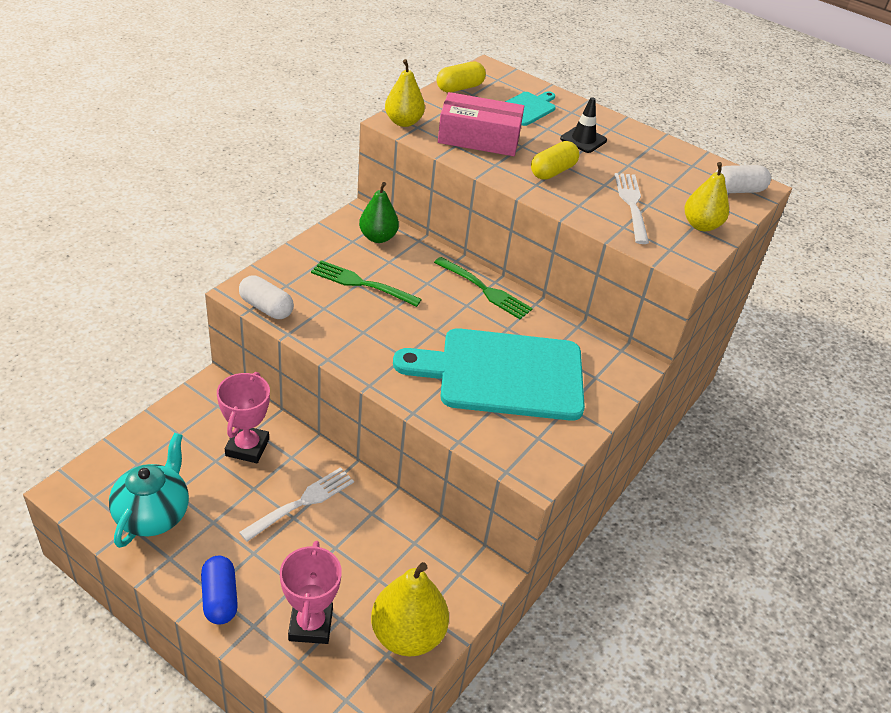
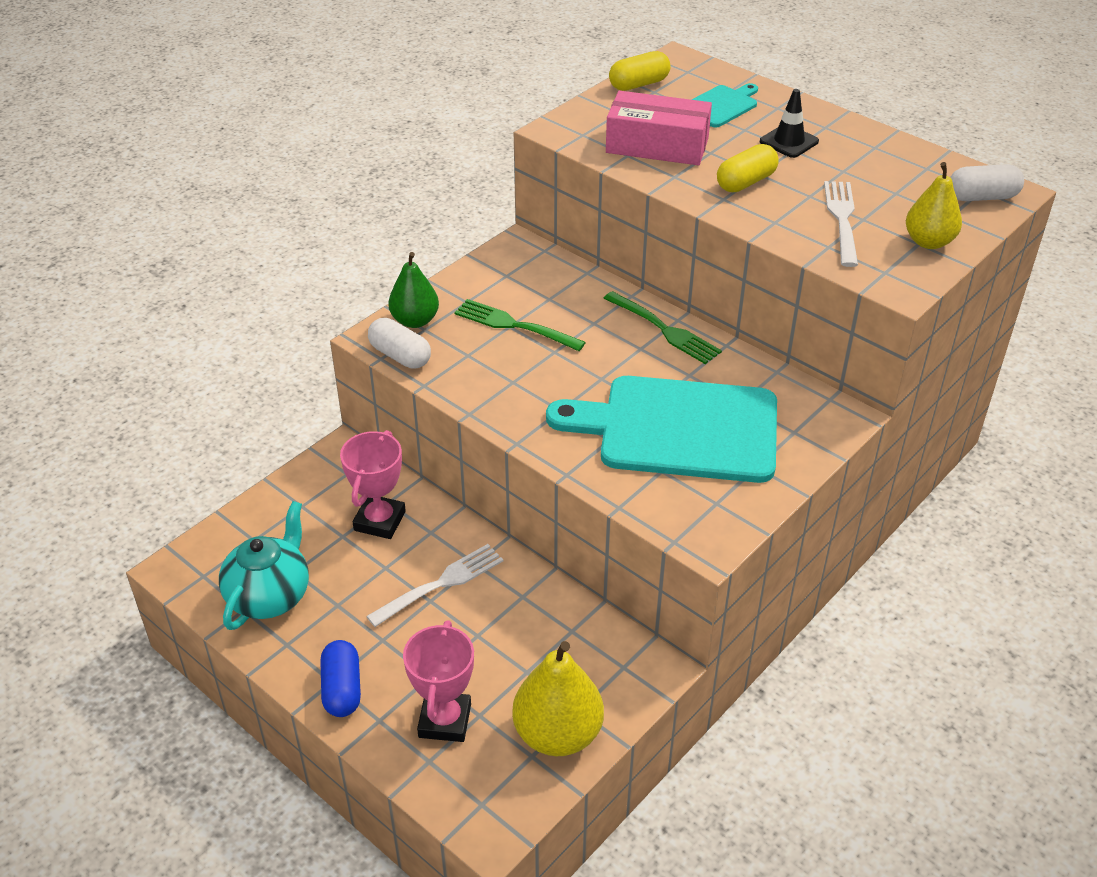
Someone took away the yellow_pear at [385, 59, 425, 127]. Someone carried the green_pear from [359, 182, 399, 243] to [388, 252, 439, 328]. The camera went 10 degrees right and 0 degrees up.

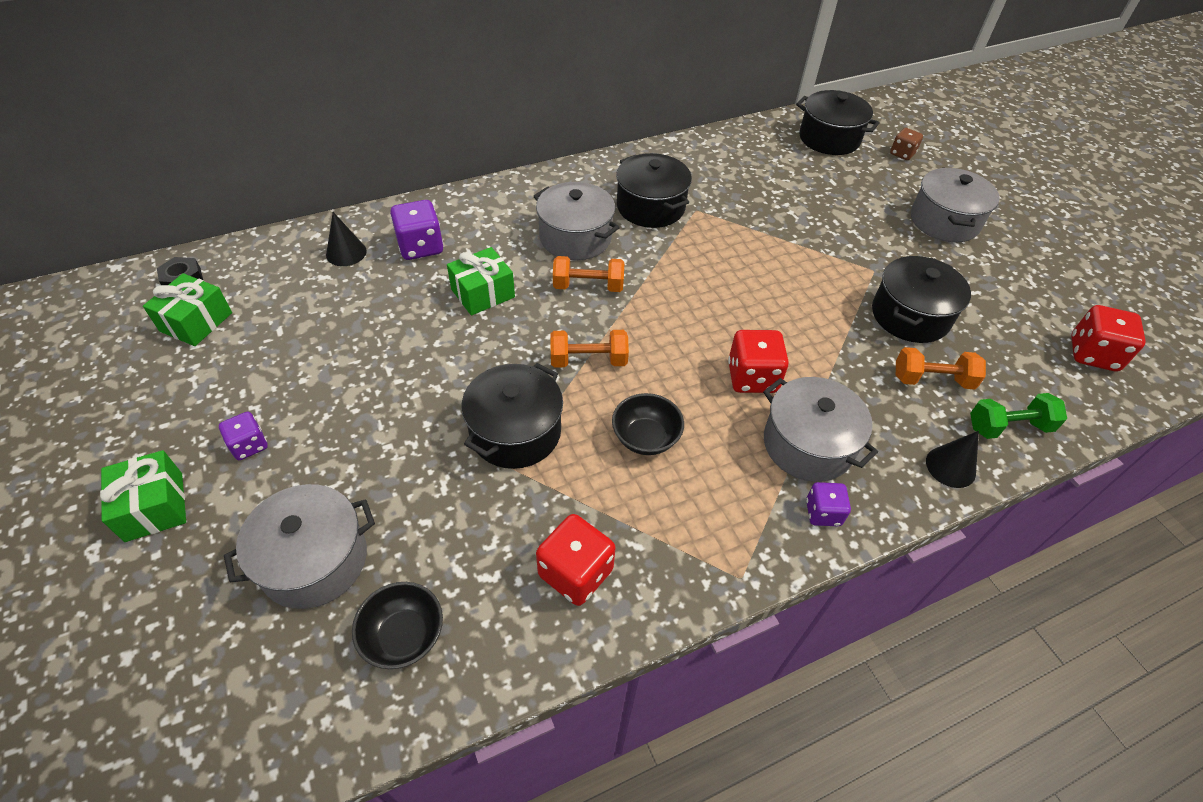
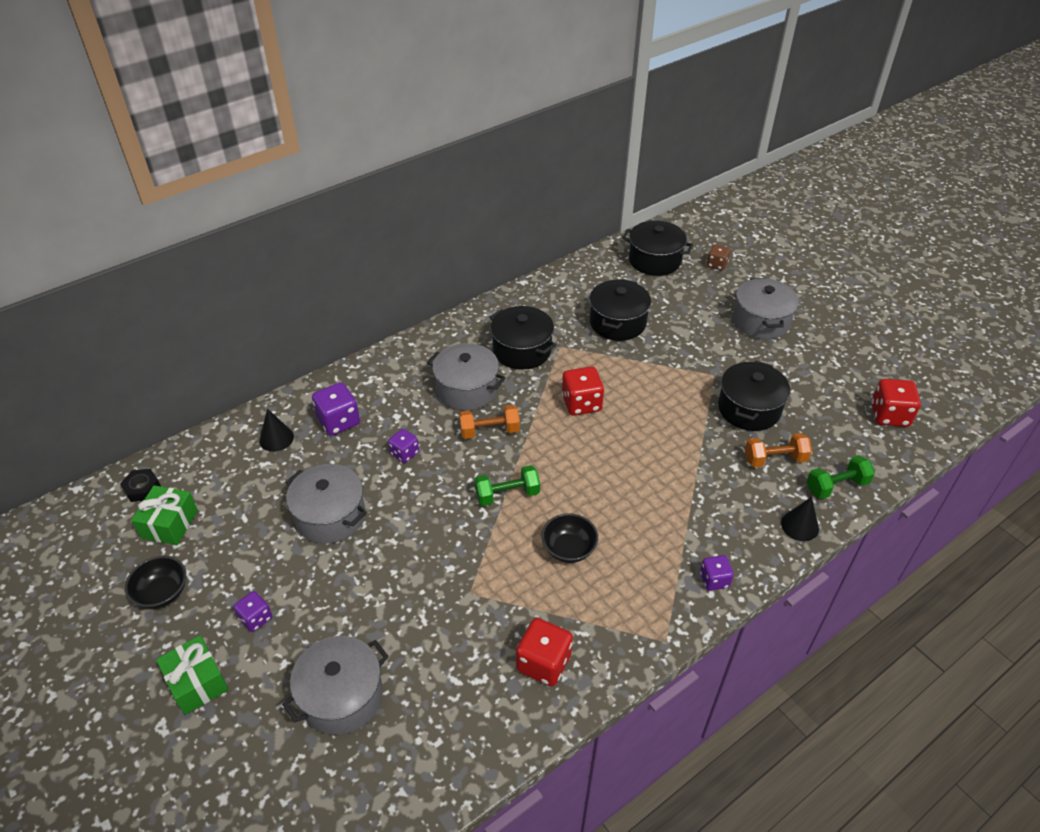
Someone carried the black_bowl from [352, 582, 443, 669] to [125, 556, 186, 609]. Someone carried the black_pot from [461, 363, 563, 469] to [590, 279, 651, 341]. Someone carried the red_dice from [728, 330, 789, 393] to [562, 367, 604, 415]. Someone carried the grey_pot from [763, 377, 878, 482] to [286, 464, 367, 544]. Someone swapped the green_gift at [447, 247, 515, 316] for the purple_dice at [388, 429, 419, 463]. Someone repainted the orange_dumbbell at [550, 330, 629, 368], which became the green_dumbbell at [474, 465, 540, 506]. The camera went 10 degrees left and 5 degrees down.

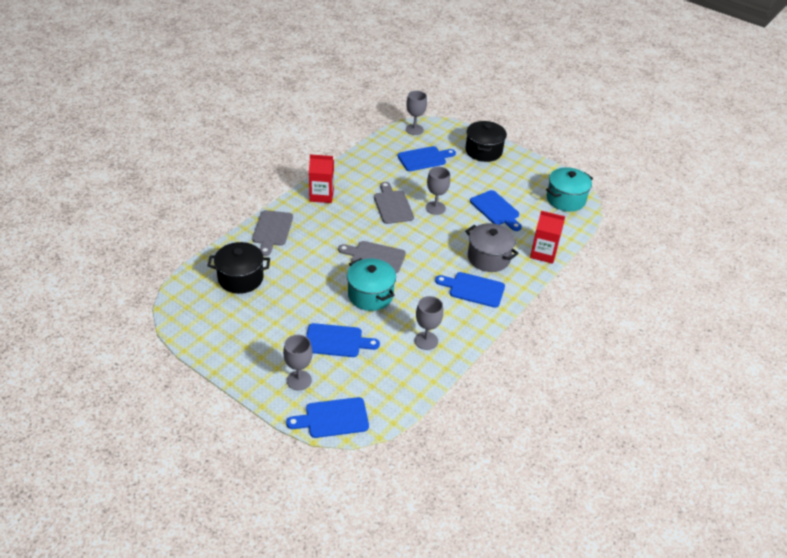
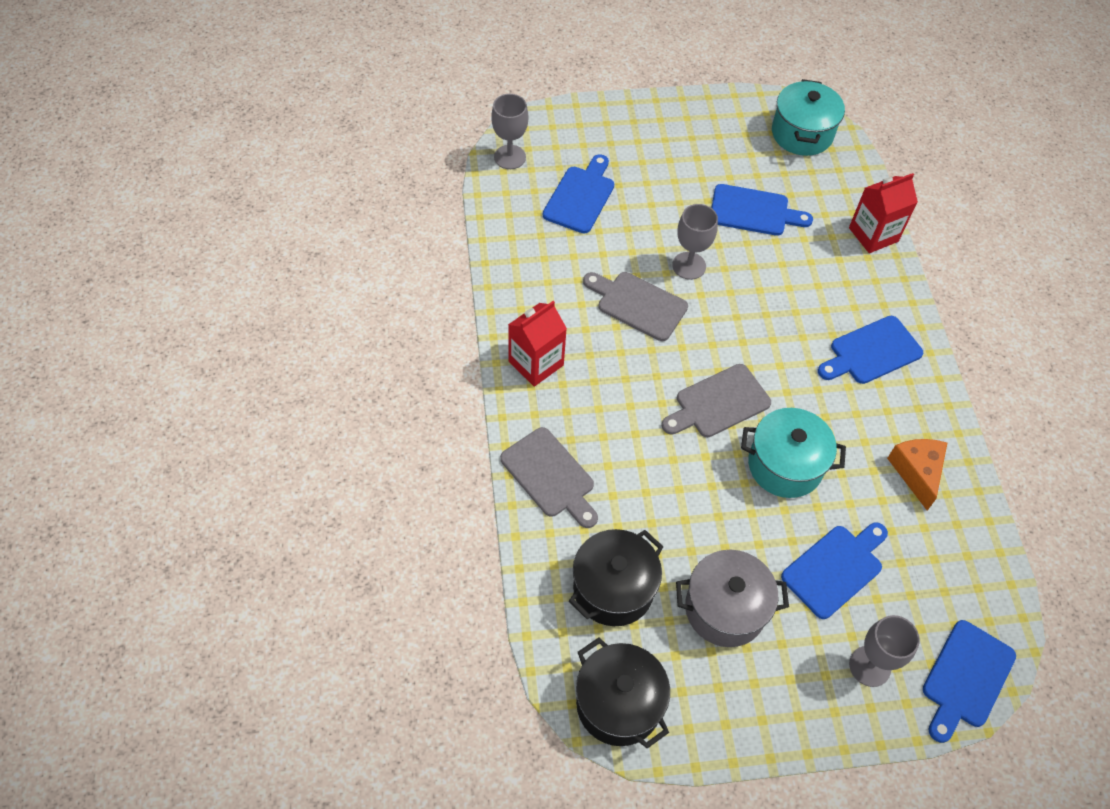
Someone carried the black_pot from [465, 121, 507, 162] to [576, 638, 670, 749]. Someone carried the grey_pot from [465, 223, 519, 272] to [676, 550, 789, 647]. Someone swapped the grey_goblet at [415, 296, 443, 350] for the orange_cheese at [887, 439, 947, 511]. The camera went 45 degrees left and 15 degrees up.

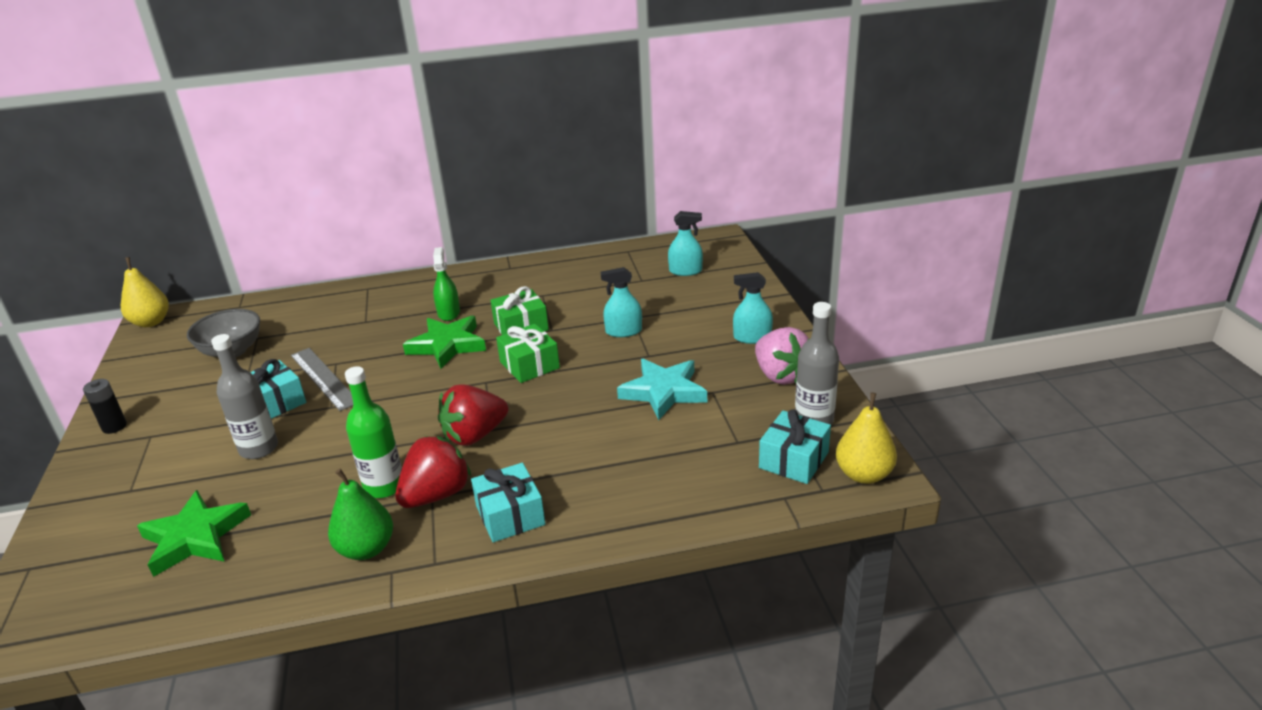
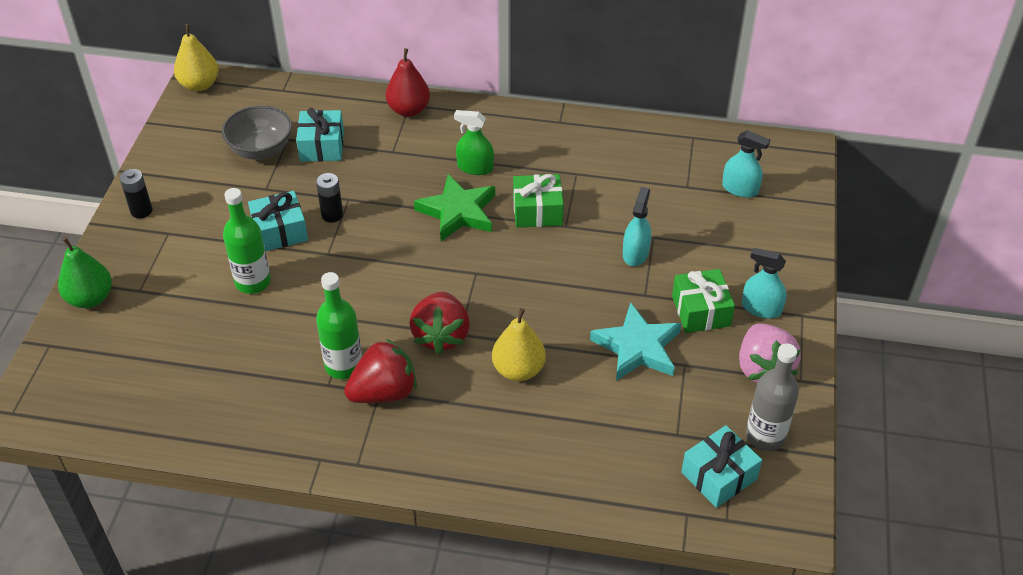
Someone took away the green_star at [137, 490, 251, 577]. Someone put down the red_pear at [386, 48, 430, 117]. Someone carried the green_pear from [328, 469, 393, 560] to [58, 237, 112, 308]. Someone carried the turquoise_gift from [471, 463, 545, 542] to [296, 108, 344, 162]. Someone carried the green_gift from [496, 324, 560, 383] to [672, 269, 735, 333]. Someone carried the yellow_pear from [836, 393, 897, 484] to [492, 308, 546, 381]. Someone swapped the grey_ruler at [291, 348, 353, 411] for the black_battery at [316, 173, 343, 223]. Someone repainted the grey_bottle at [211, 334, 278, 459], which became the green_bottle at [223, 188, 271, 294]. Someone rotated the green_spray_bottle at [433, 247, 460, 321] by 90 degrees counterclockwise. Someone rotated the red_strawberry at [438, 384, 508, 446] by 75 degrees counterclockwise. Someone rotated the turquoise_spray_bottle at [601, 267, 642, 337] by 90 degrees clockwise. The camera went 20 degrees right and 15 degrees up.

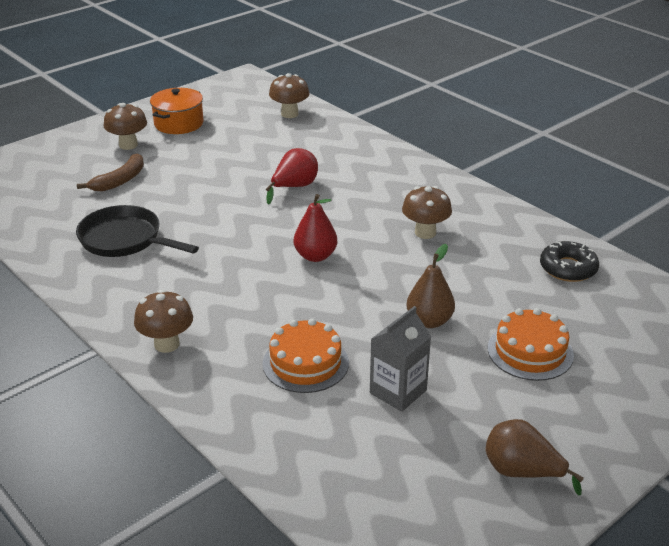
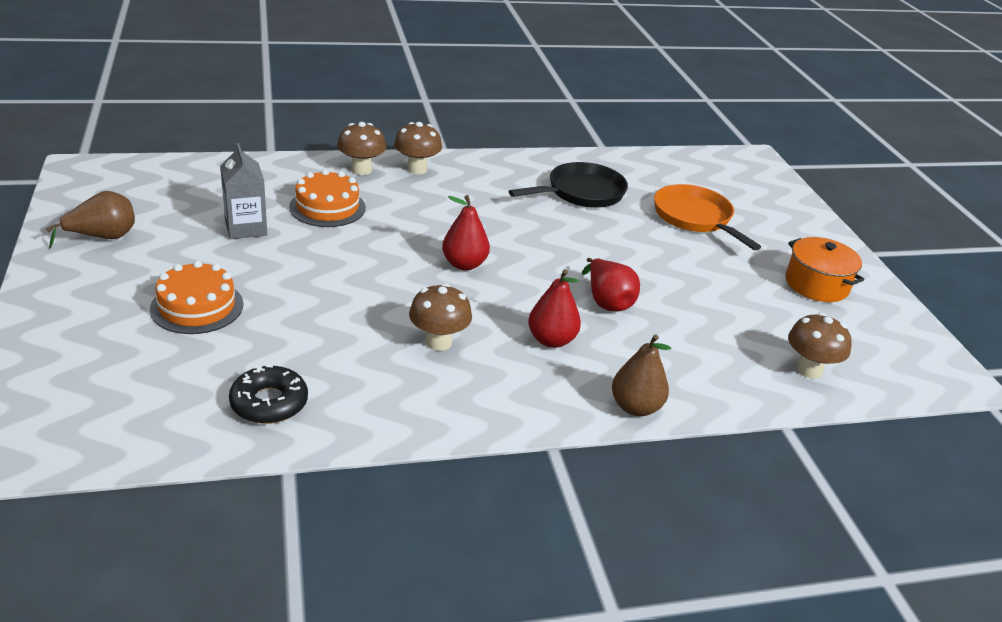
Someone put down the red_pear at [528, 269, 581, 348]. Someone carried the brown_mushroom from [104, 103, 147, 150] to [337, 122, 386, 175]. Someone carried the brown_pear from [406, 244, 455, 328] to [612, 335, 671, 416]. Someone swapped the brown_banana at [77, 153, 144, 191] for the orange_pan at [654, 184, 761, 251]. The camera went 115 degrees right and 0 degrees up.

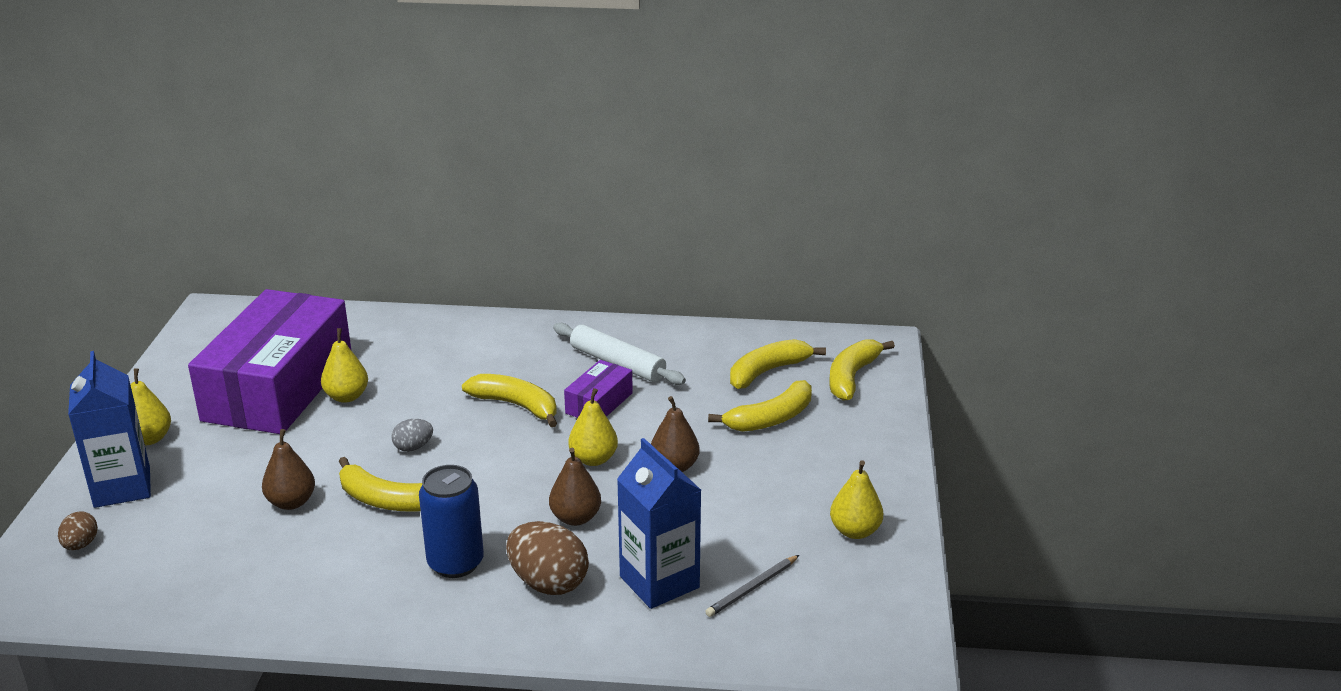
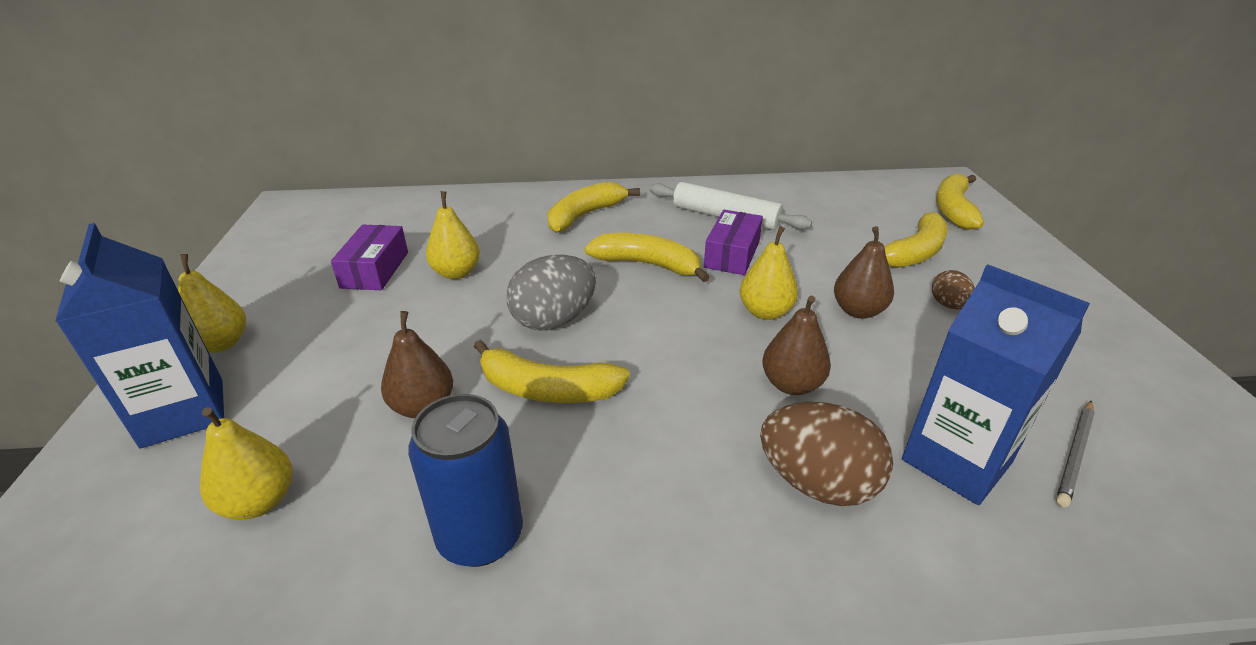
Someone carried the brown_egg from [58, 511, 98, 550] to [932, 270, 975, 309]. Someone carried the blue_can from [419, 465, 484, 578] to [408, 394, 523, 567]. Someone carried the yellow_banana from [730, 339, 826, 389] to [547, 182, 640, 233]. Someone carried the yellow_pear from [830, 460, 883, 539] to [200, 407, 292, 519]. Someone scaled the purple_box at [188, 289, 351, 434] by 0.42. Someone scaled the grey_egg at [391, 419, 433, 452] by 1.87. The camera went 10 degrees left and 5 degrees up.

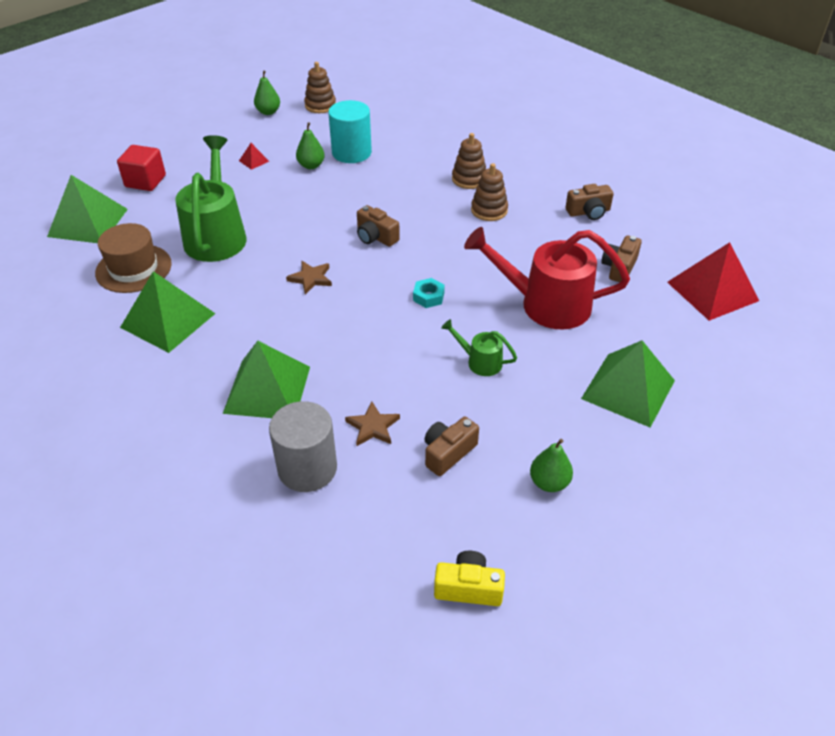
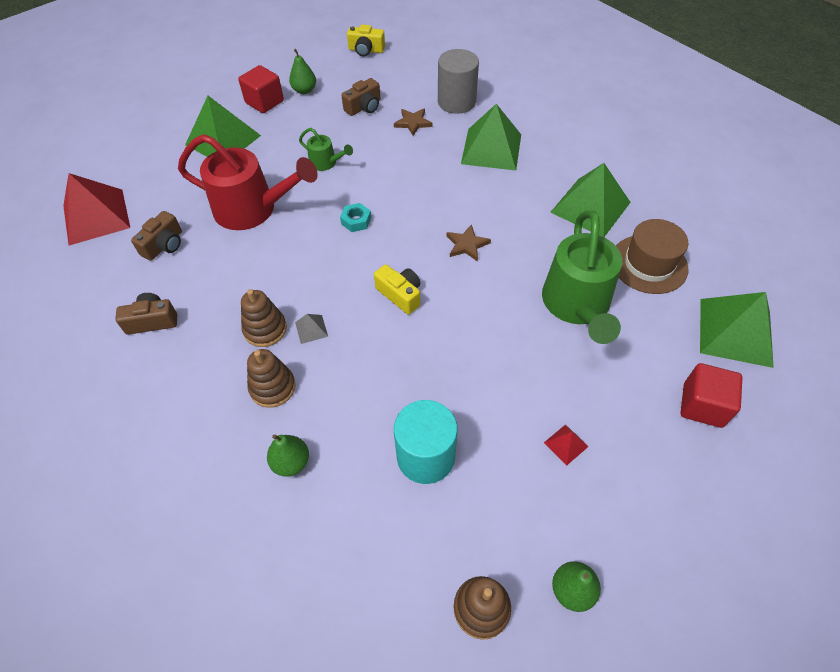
Someone put down the red_cube at [238, 65, 284, 113]. Someone put down the grey_pyramid at [295, 314, 328, 344]. Someone carried the green_pear from [296, 122, 325, 169] to [267, 434, 309, 477]. Someone repainted the brown_camera at [357, 205, 400, 247], which became the yellow_camera at [374, 264, 420, 315]. The camera went 175 degrees left and 10 degrees up.

